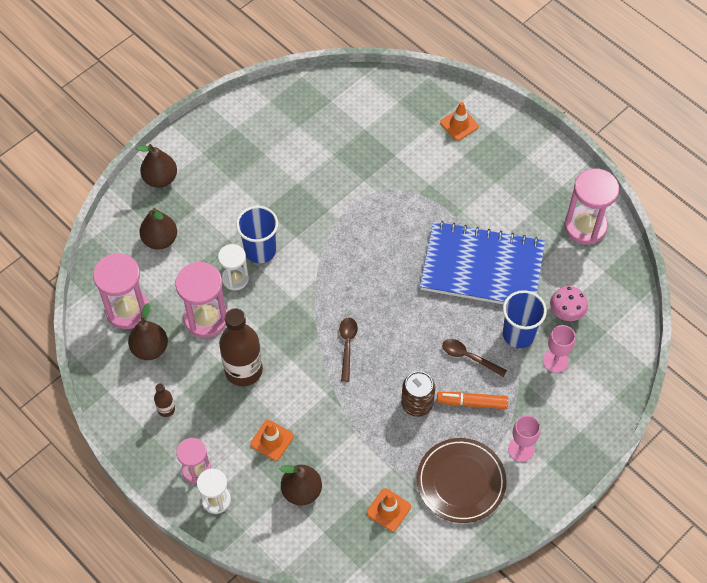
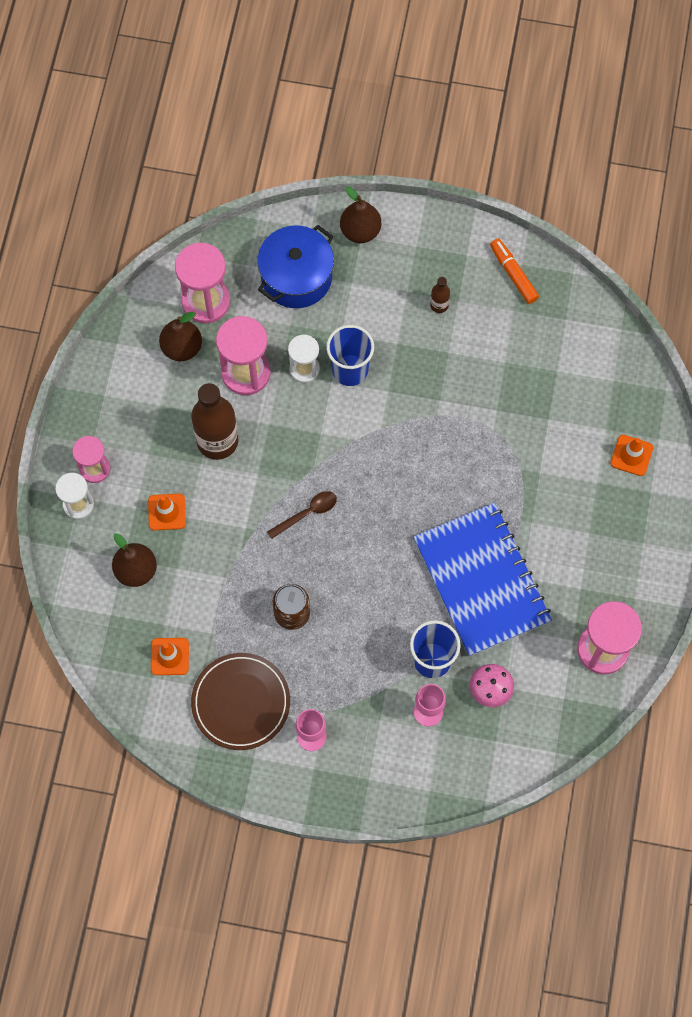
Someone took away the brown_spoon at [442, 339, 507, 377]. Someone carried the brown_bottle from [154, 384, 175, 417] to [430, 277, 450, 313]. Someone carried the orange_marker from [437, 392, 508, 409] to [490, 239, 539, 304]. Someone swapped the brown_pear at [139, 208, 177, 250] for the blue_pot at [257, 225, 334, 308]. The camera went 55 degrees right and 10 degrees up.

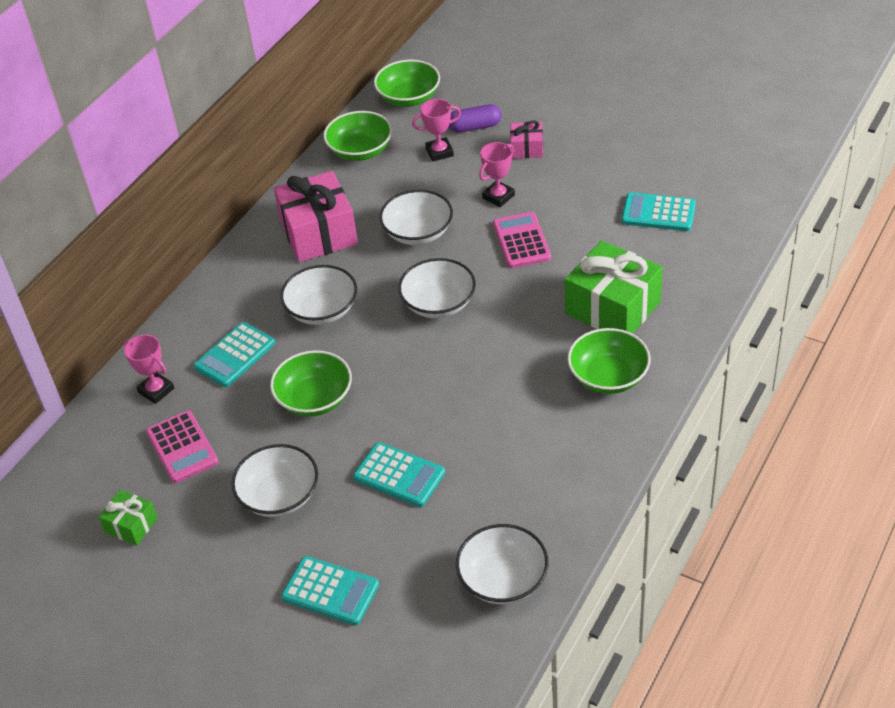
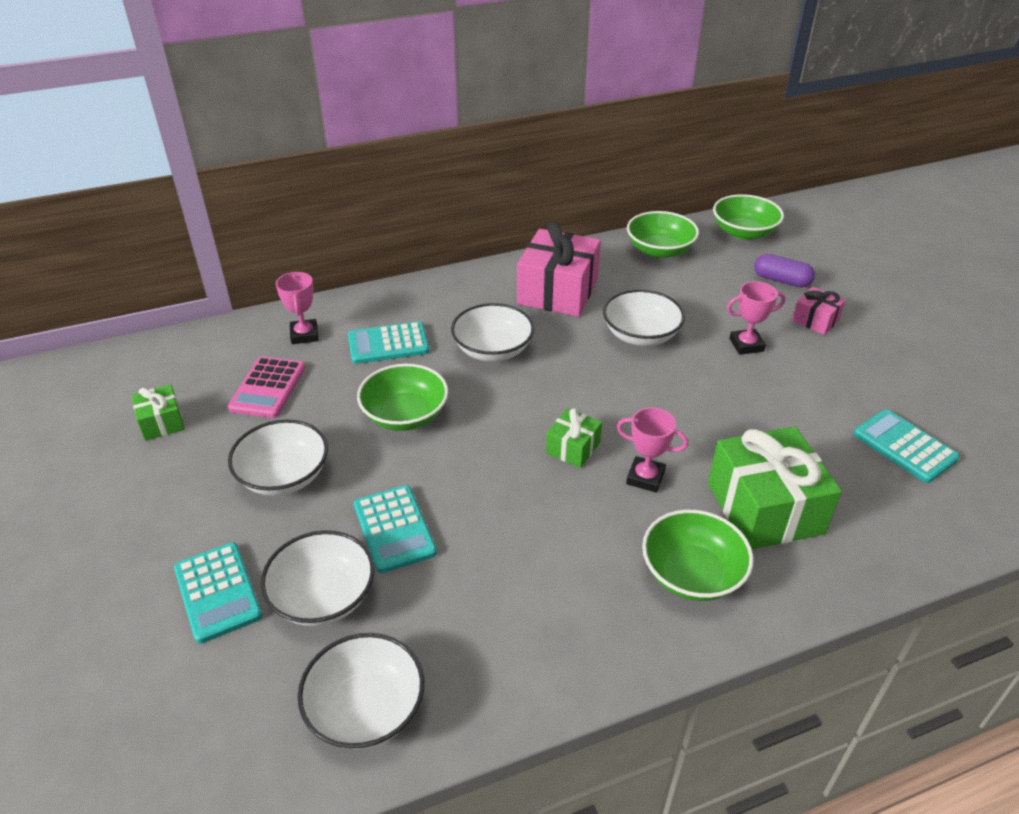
Someone took away the pink_calculator at [493, 212, 551, 268]. Someone put down the green_gift at [546, 408, 602, 468]. Someone carried the white_bowl from [398, 258, 476, 318] to [261, 530, 375, 626]. Someone carried the pink_trophy from [412, 99, 461, 162] to [617, 407, 688, 493]. The camera went 35 degrees right and 5 degrees down.

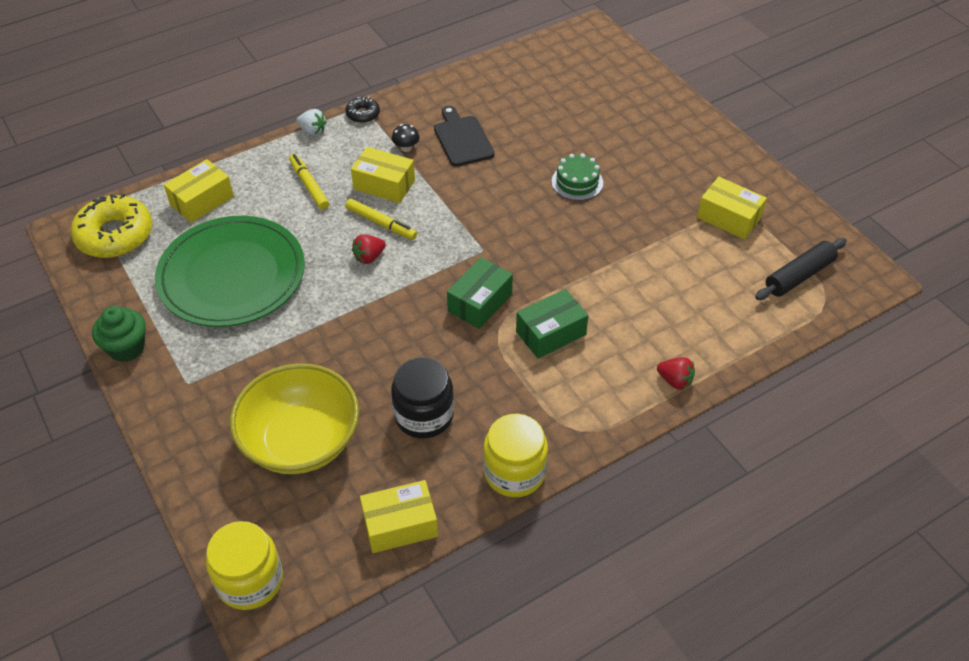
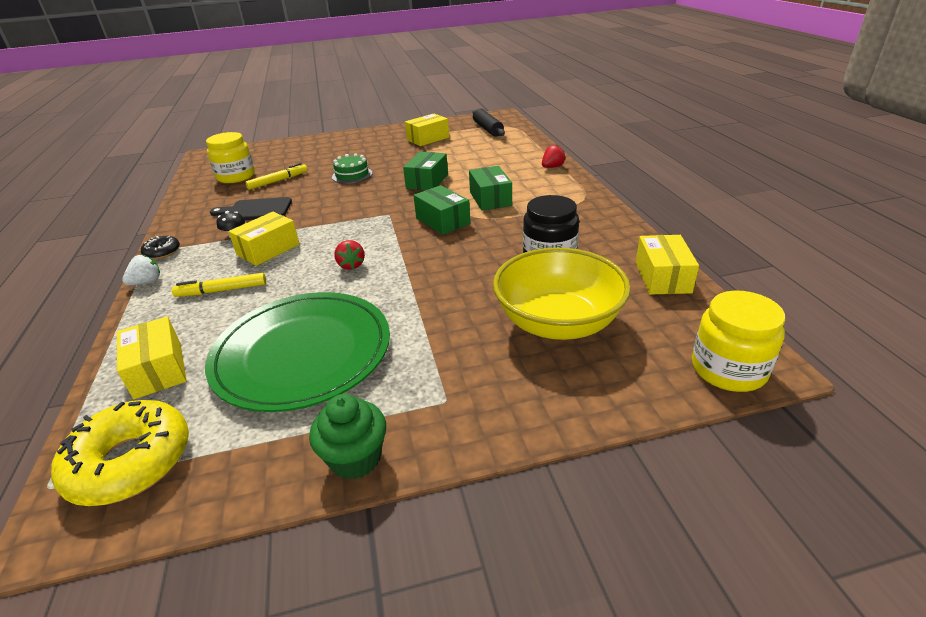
Someone put down the green_box at [403, 151, 448, 191]. Someone carried the yellow_marker from [345, 199, 417, 240] to [246, 163, 308, 190]. Someone carried the yellow_jar from [483, 414, 548, 497] to [206, 132, 255, 183]. The camera went 70 degrees left and 15 degrees down.

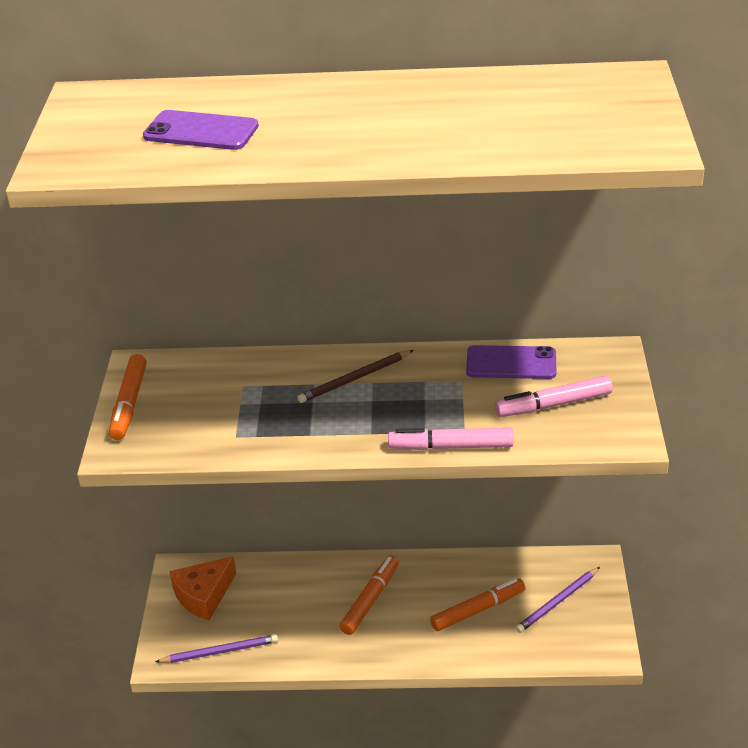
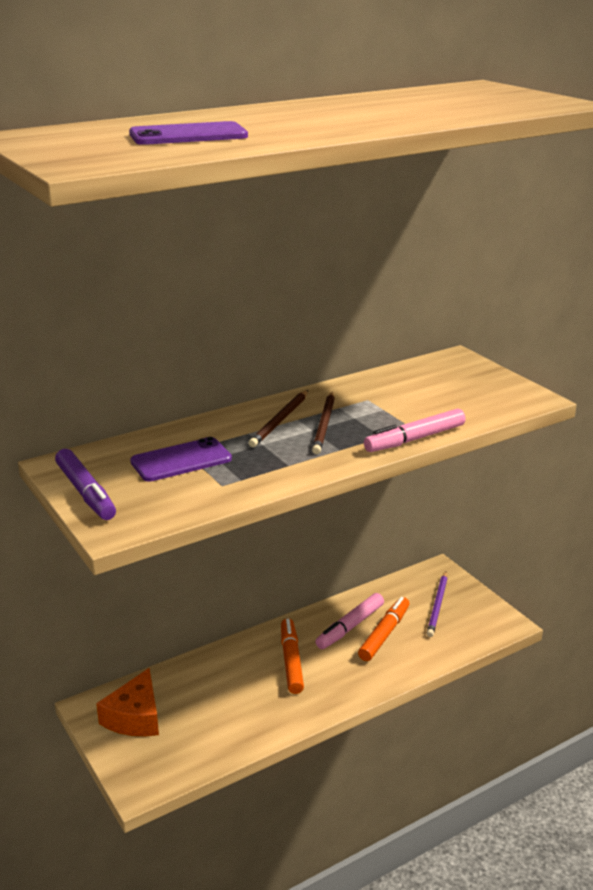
Someone took away the purple_pencil at [155, 634, 278, 663]. Someone put down the brown_pencil at [312, 392, 335, 454]. Someone carried the purple_phone from [466, 345, 556, 379] to [130, 437, 232, 482]. Someone carried the pink_marker from [495, 376, 613, 417] to [315, 593, 384, 649]. Someone repainted the orange_marker at [109, 354, 147, 440], which became the purple_marker at [55, 449, 116, 520]. The camera went 35 degrees left and 10 degrees down.

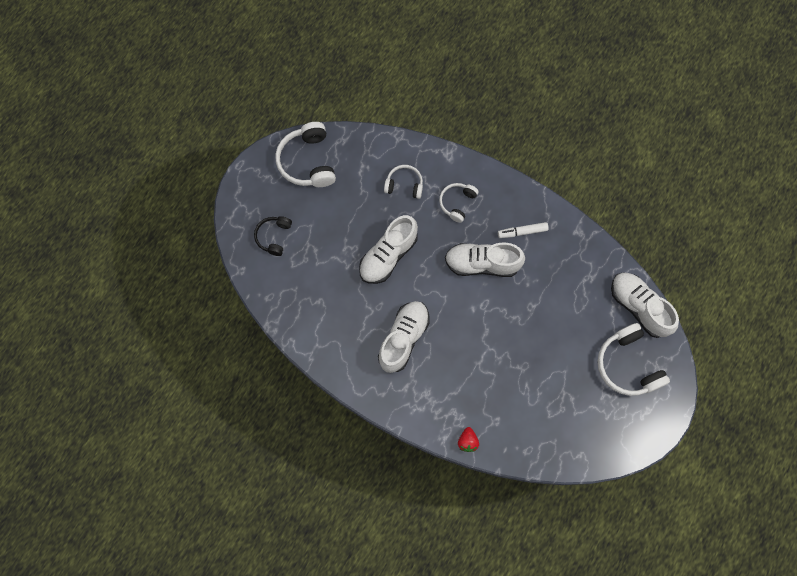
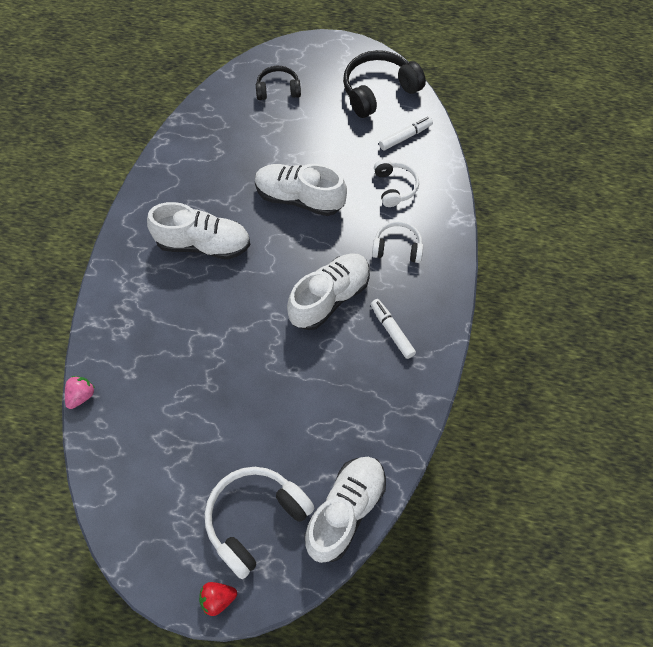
Someone put down the pink_strawberry at [65, 376, 95, 409]. Someone put down the white_marker at [379, 117, 433, 151]. Someone carried the red_strawberry from [458, 427, 479, 452] to [199, 582, 237, 616]. Someone repainted the white_headphones at [275, 122, 336, 187], which became the black_headphones at [343, 50, 426, 118]. Someone rotated the white_shoe at [445, 243, 525, 277] by 60 degrees clockwise. The camera went 70 degrees right and 10 degrees down.

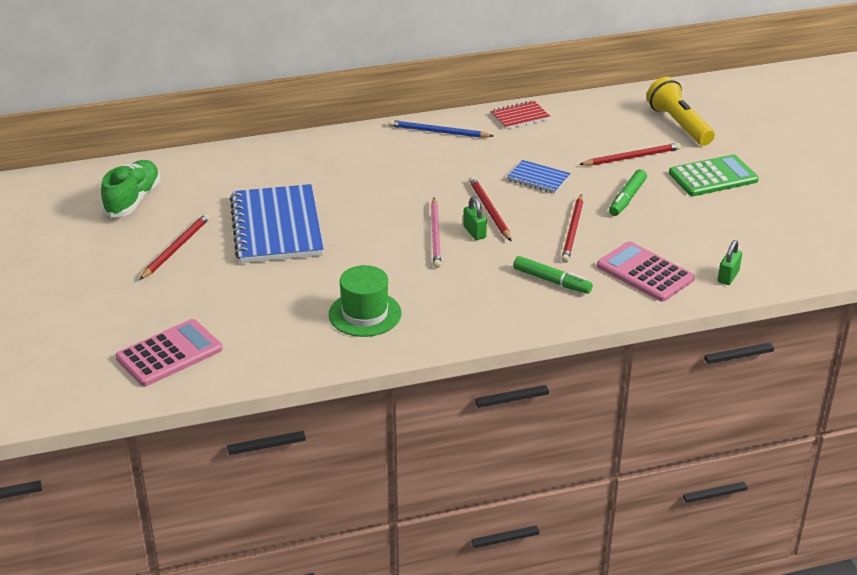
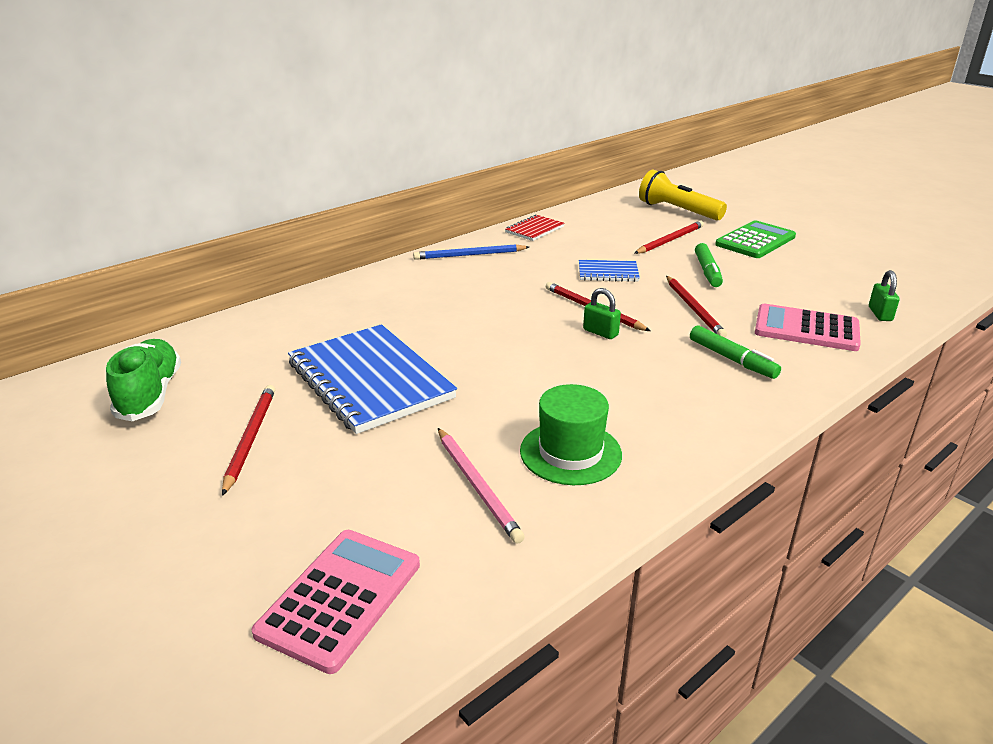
Someone carried the pink_pencil from [431, 198, 441, 268] to [438, 428, 525, 543]. Someone rotated the green_marker at [513, 256, 593, 294] by 45 degrees clockwise. The camera went 25 degrees left and 5 degrees down.

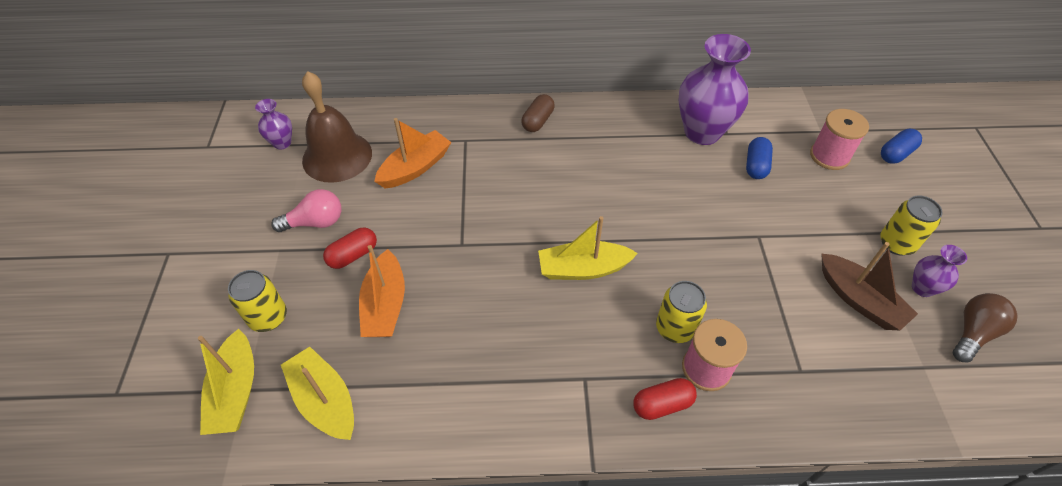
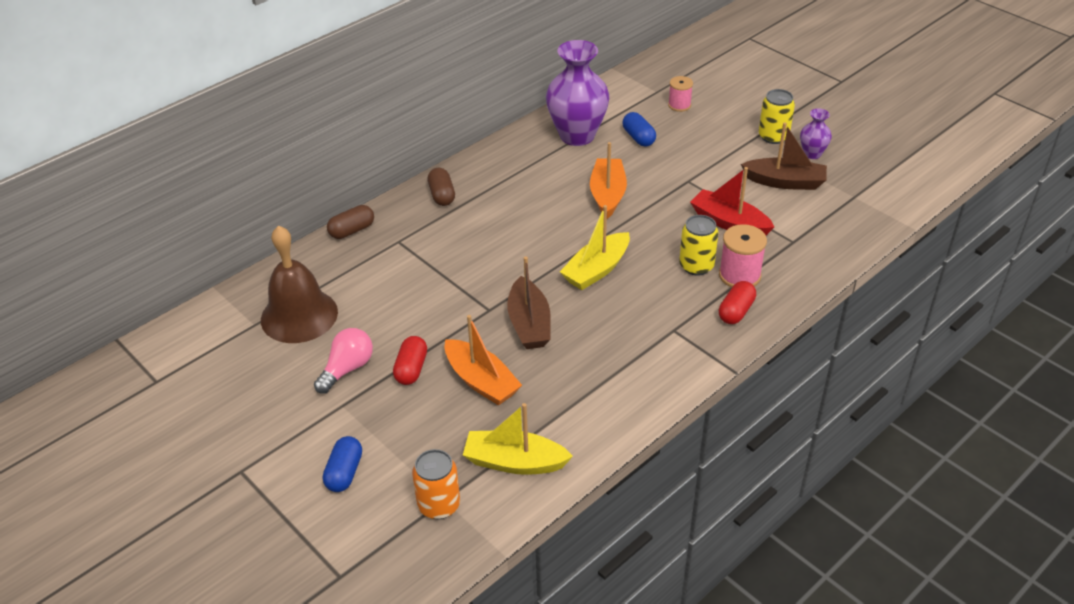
Someone took away the yellow_can at [228, 270, 287, 332]. Someone took away the purple_vase at [255, 99, 292, 149]. Someone took away the brown_light_bulb at [953, 293, 1018, 362]. Someone put down the brown_capsule at [327, 205, 374, 239]. Someone put down the brown_boat at [507, 256, 551, 349]. Someone put down the red_boat at [690, 167, 774, 235]. Someone carried the orange_boat from [374, 118, 451, 188] to [590, 142, 627, 219]. Someone carried the blue_capsule from [881, 129, 922, 164] to [323, 436, 362, 492]. Someone swapped the yellow_boat at [198, 329, 254, 435] for the orange_can at [412, 449, 460, 519]. Someone scaled the pink_spool at [810, 109, 869, 170] by 0.65. The camera went 40 degrees left and 10 degrees down.

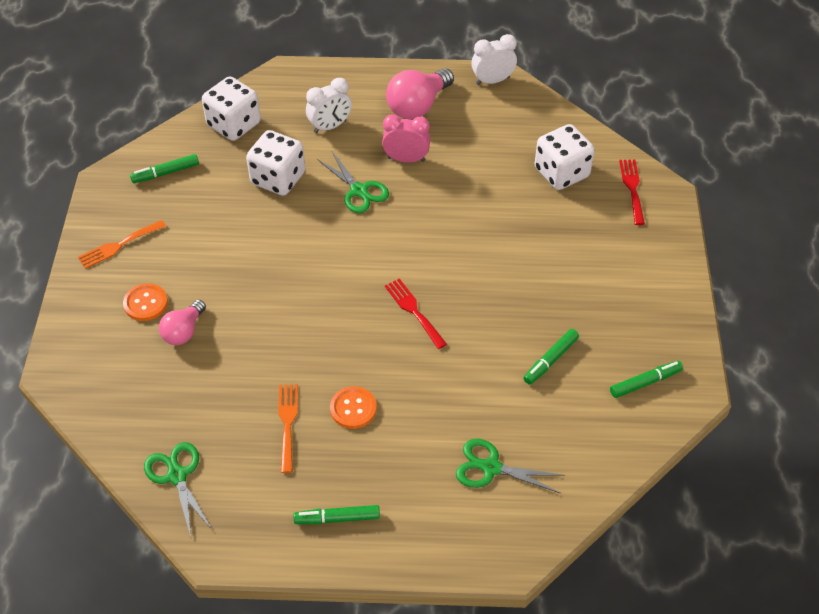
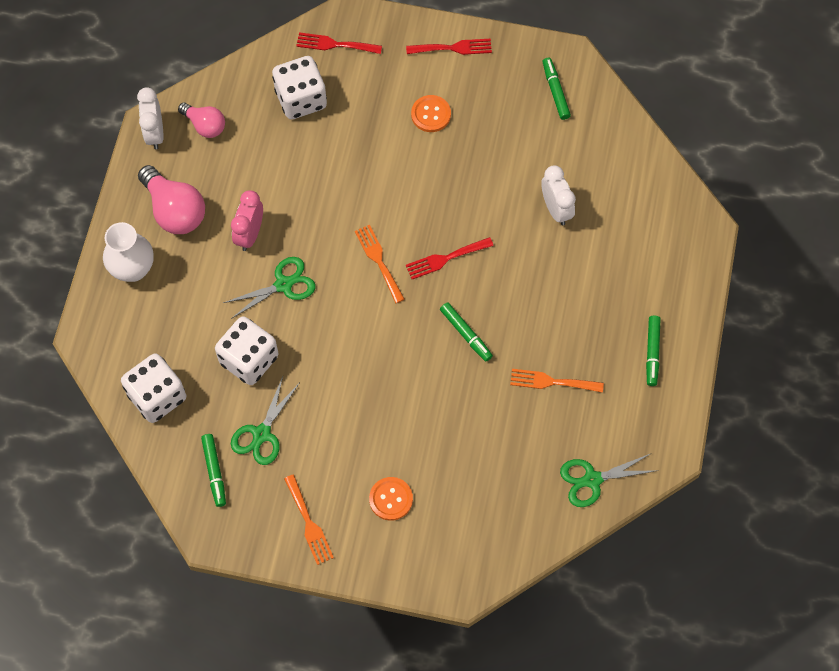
Someone put down the white_vase at [103, 222, 153, 282]. Someone put down the orange_fork at [355, 225, 405, 303]. Someone put down the red_fork at [406, 39, 492, 55]. Someone carried the pink_light_bulb from [159, 300, 206, 345] to [178, 103, 225, 138]. Someone carried the white_clock from [306, 78, 352, 133] to [541, 166, 576, 225]. Someone carried the orange_button from [330, 386, 377, 429] to [411, 95, 451, 132]. Someone carried the green_scissors from [456, 439, 565, 494] to [231, 376, 299, 465]. Someone carried the green_marker from [524, 329, 579, 385] to [440, 302, 493, 362]. The camera went 80 degrees left and 15 degrees up.

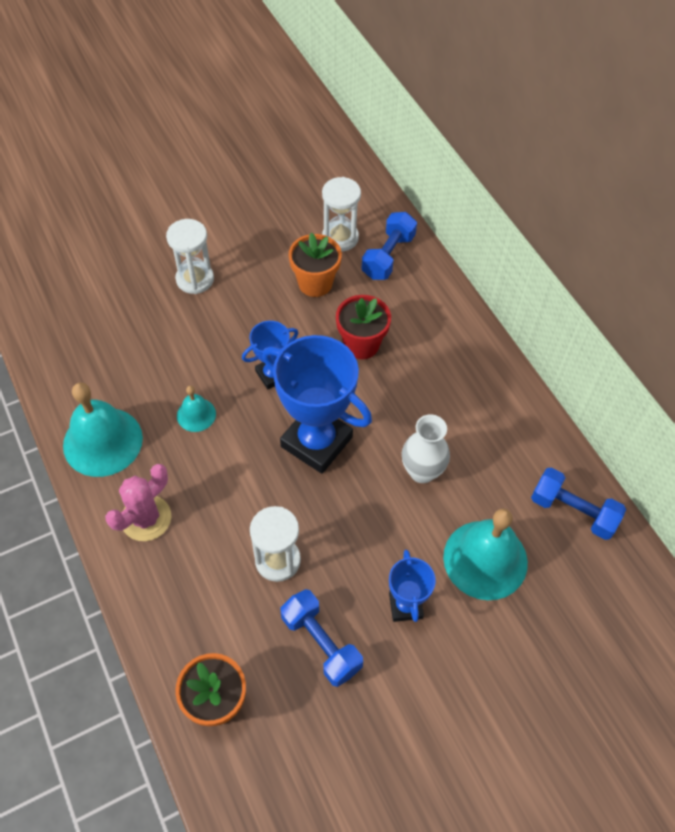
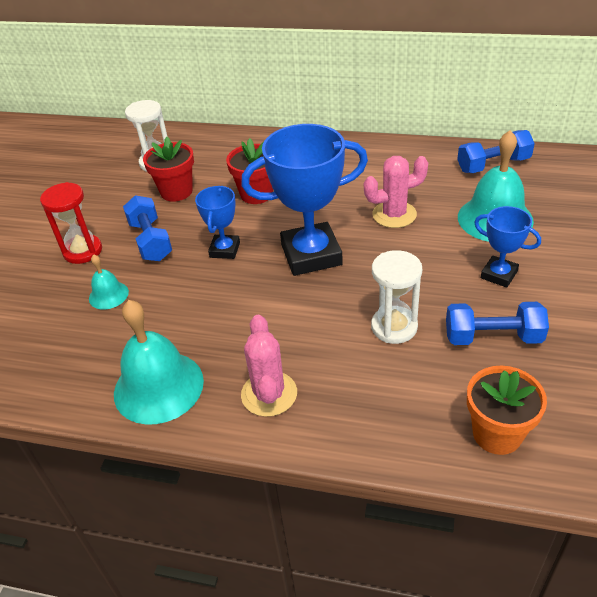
Someone carried the turquoise_bell from [177, 386, 216, 432] to [89, 254, 129, 310]. Someone carried the blue_dumbbell from [362, 212, 417, 280] to [123, 195, 172, 261]. Someone swapped the white_vase at [402, 414, 450, 483] for the pink_cactus at [364, 156, 428, 228]. Someone repainted the white_hourglass at [166, 219, 214, 294], which became the red_hourglass at [40, 182, 102, 264]. Someone repainted the orange_flower_pot at [289, 233, 342, 297], which became the red_flower_pot at [143, 137, 194, 202]. The camera went 45 degrees left and 15 degrees down.

